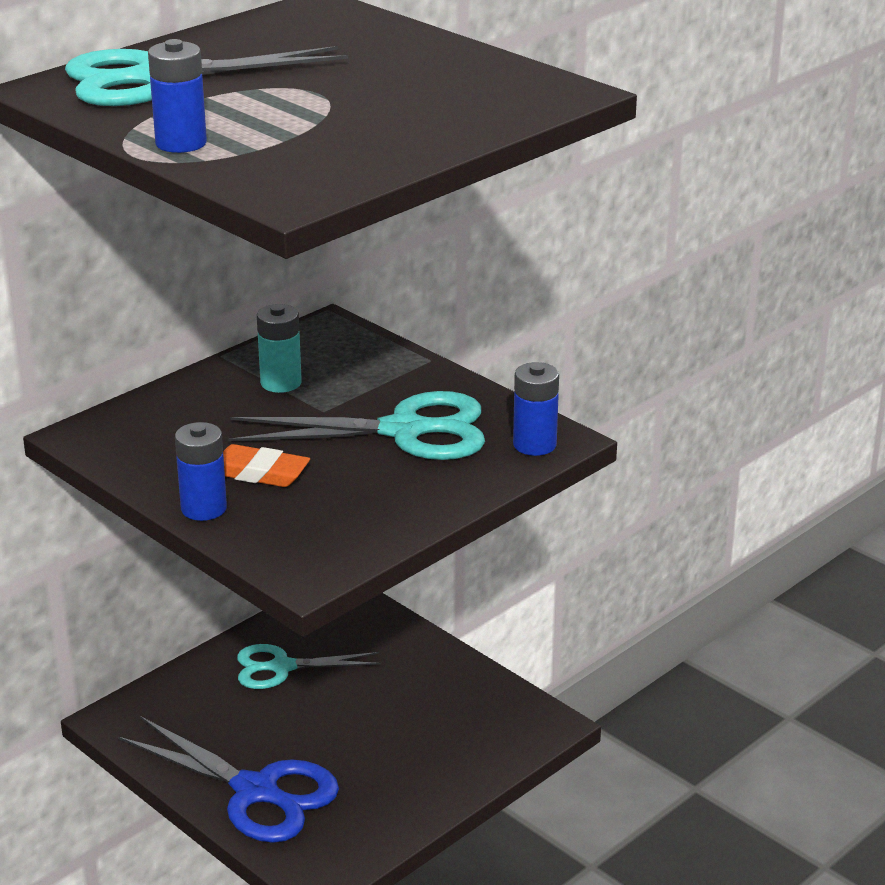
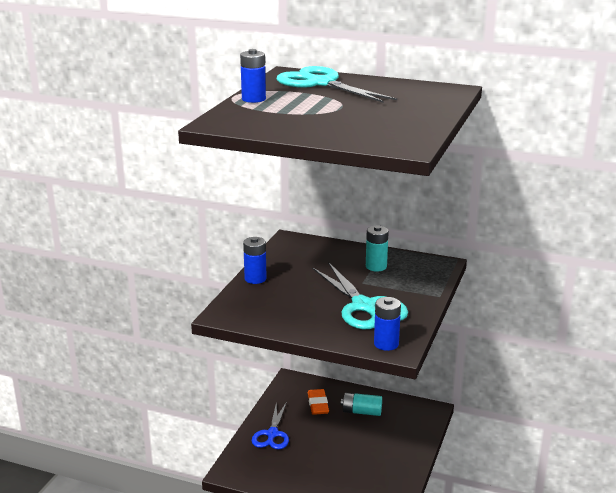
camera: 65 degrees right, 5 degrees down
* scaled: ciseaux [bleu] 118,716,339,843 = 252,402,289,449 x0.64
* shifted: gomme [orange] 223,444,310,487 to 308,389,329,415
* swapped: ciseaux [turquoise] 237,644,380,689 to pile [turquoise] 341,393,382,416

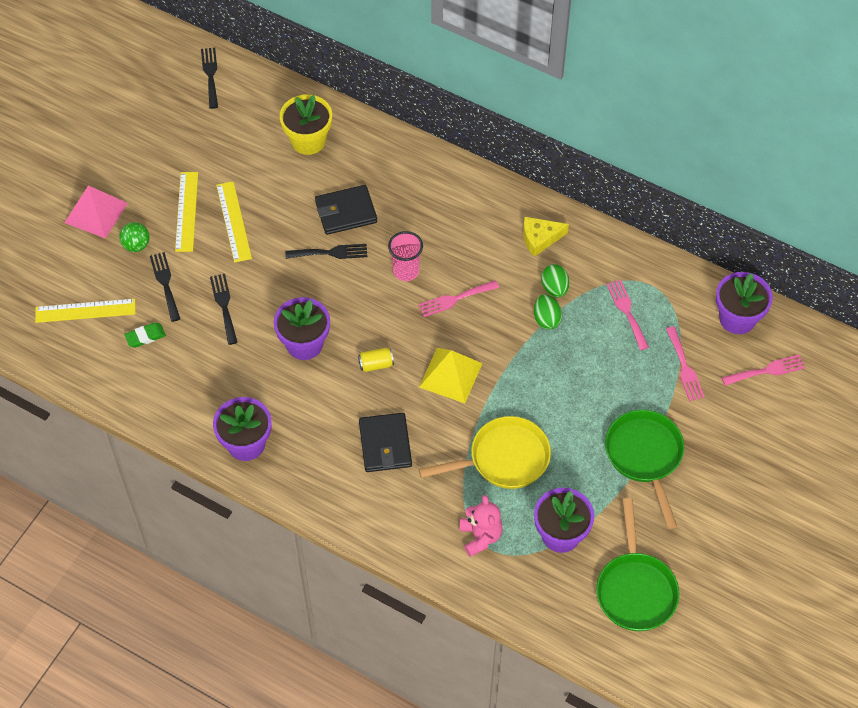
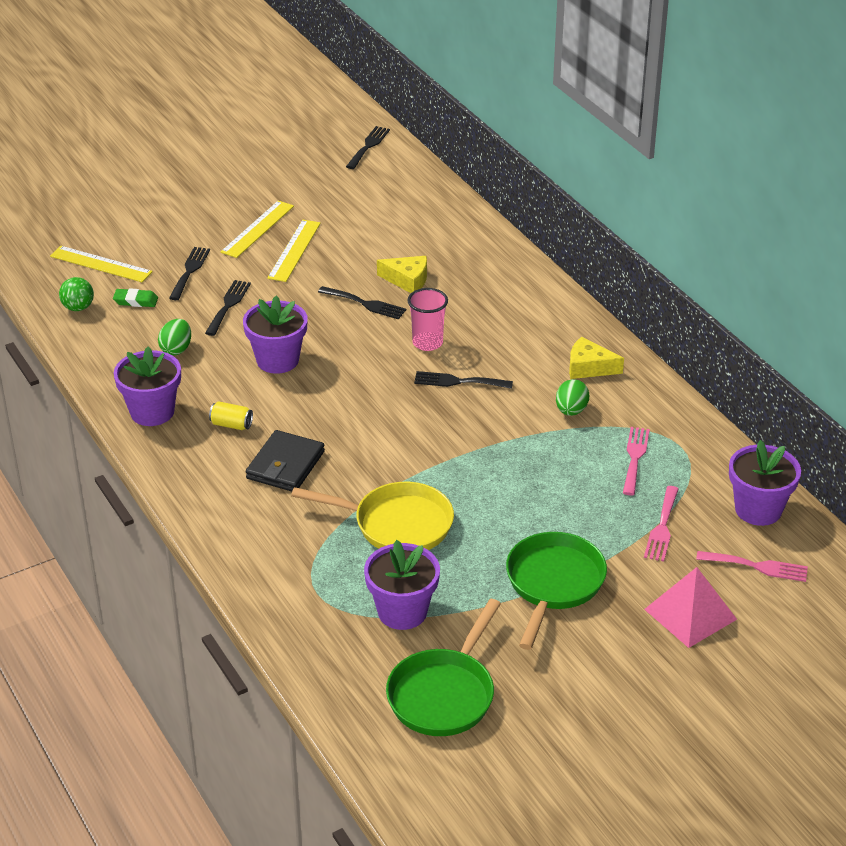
camera: 30 degrees right, 20 degrees down
* shifted: balle [vert] 119,222,150,252 to 59,277,94,311
* shifted: œuf [vert] 534,294,562,329 to 158,319,191,355
* shifted: canette [jaune] 358,348,394,372 to 209,401,253,430
* swapped: portefeuille [noir] 315,185,377,235 to fromage [jaune] 377,256,427,293
* repainted: fourchette [rose] 418,280,499,317 to fourchette [noir] 414,371,513,389
* shifted: pyramide [rose] 64,185,128,238 to 644,567,737,648
* gone: pot de fleurs [jaune] 280,95,332,155
* gone: pyramide [jaune] 419,348,483,403
* gone: ours en peluche [rose] 460,495,503,557

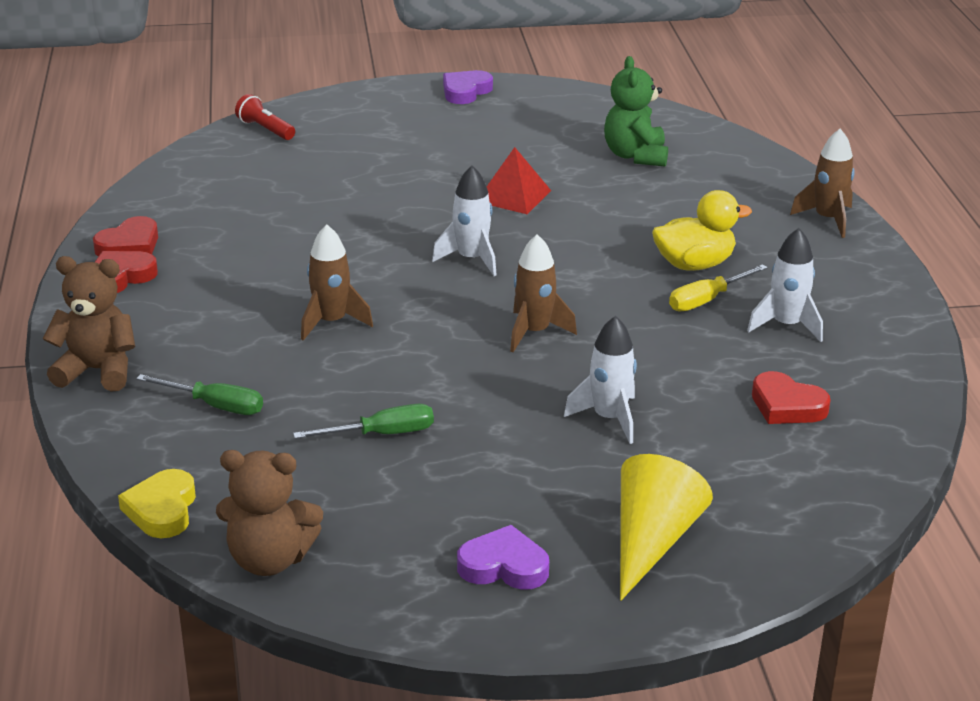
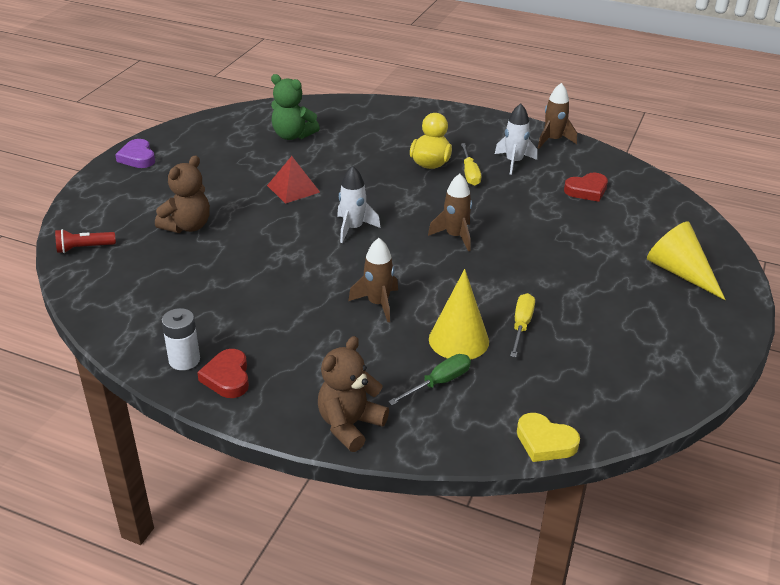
camera: 60 degrees left, 5 degrees up
* shifted: ours en peluche [marron] 216,450,323,576 to 155,155,210,233
* swapped: cœur [rouge] 93,216,158,256 to pile [blanc] 162,308,200,370
* new: cône [jaune] 429,269,489,360
* repainted: tournevis [vert] 293,404,434,439 to tournevis [jaune] 510,293,535,357
* shifted: fusée [marron] 790,129,855,238 to 538,83,577,148
* gone: cœur [violet] 457,525,549,590
* gone: fusée [blanc] 564,316,637,444

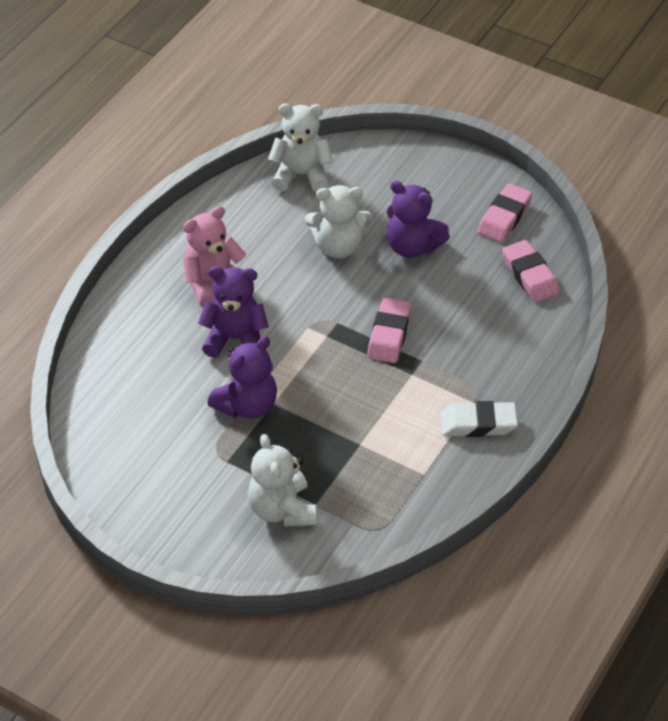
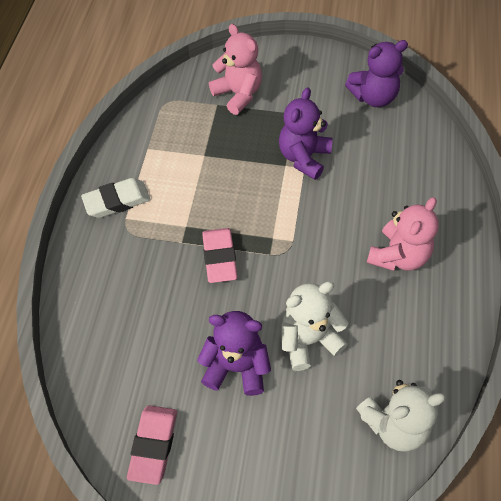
camera: 160 degrees right, 10 degrees up
* repainted: ours en peluche [blanc] 248,434,316,527 to ours en peluche [rose] 209,24,262,115
* shifted: ours en peluche [violet] 198,266,269,358 to 345,40,408,107
* gone: gomme [rose] 502,240,560,302

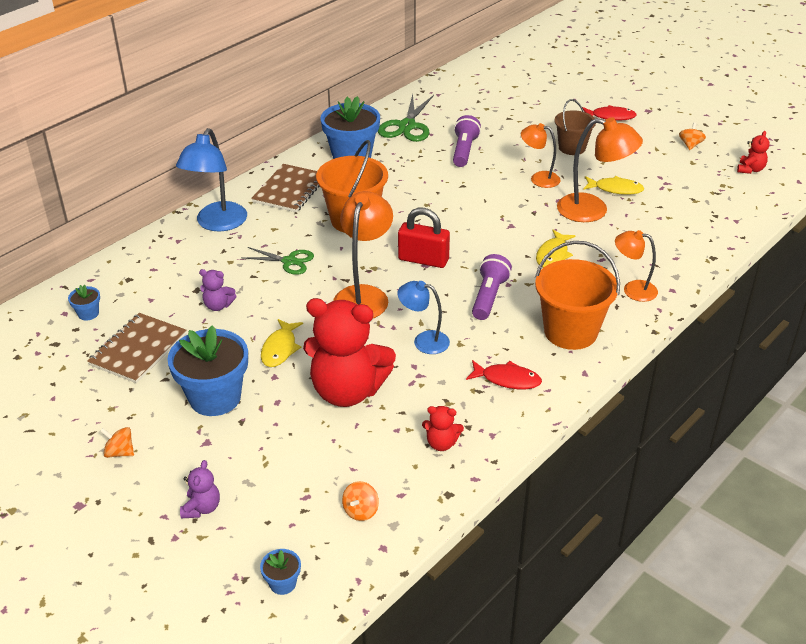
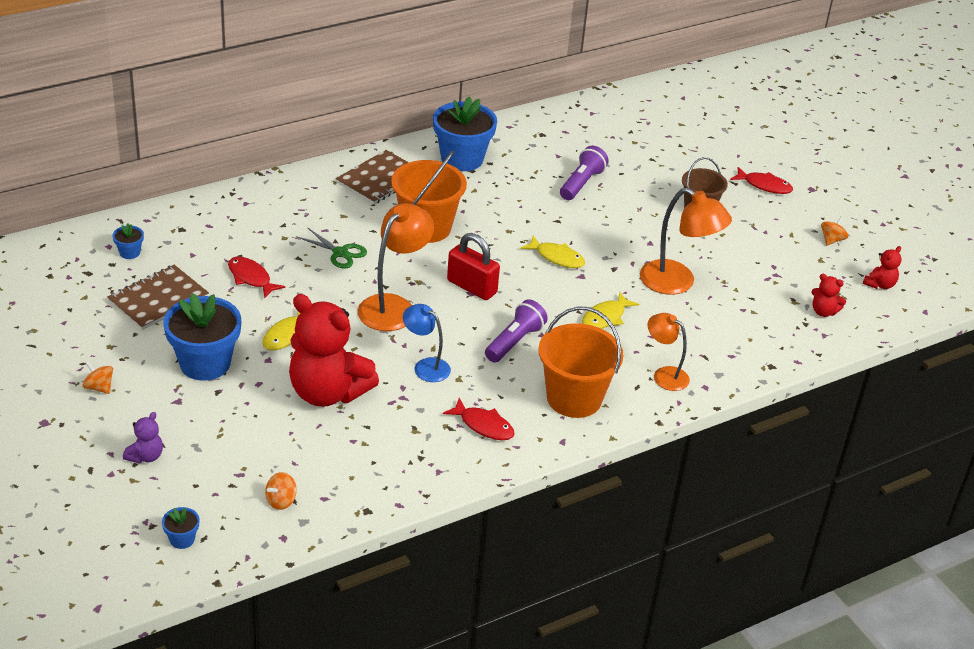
camera: 15 degrees right, 0 degrees up
* swapped: ours en peluche [violet] 199,269,236,311 to poisson [rouge] 228,257,285,298
* shifted: poisson [jaune] 583,176,644,195 to 520,235,585,268
* shifted: ours en peluche [rouge] 422,406,464,451 to 811,274,846,317
* gone: lampe [bleu] 176,128,247,231
* gone: ciseaux [vert] 378,94,434,142
* gone: lampe [orange] 521,123,561,188

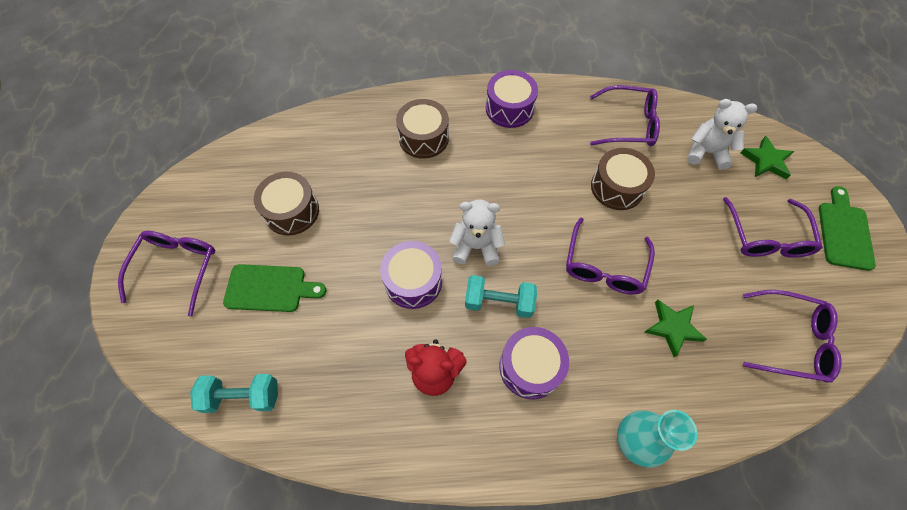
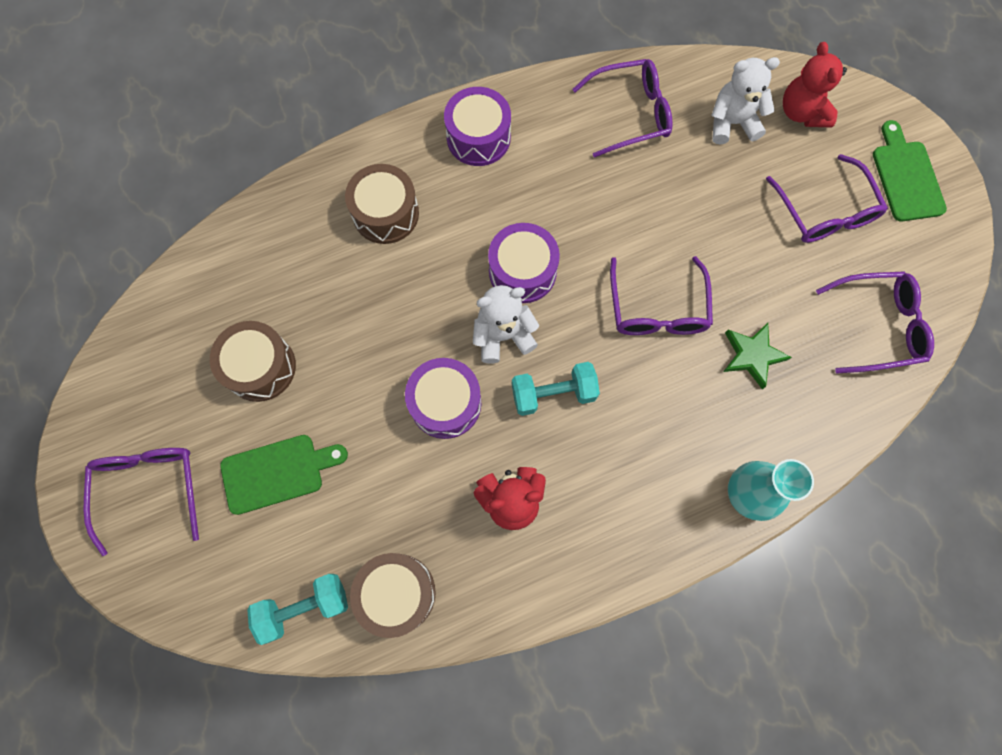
camera: 20 degrees left, 10 degrees up
* shifted: tambour [marron] 591,148,655,210 to 350,553,436,638
* shifted: tambour [violet] 500,327,569,399 to 488,223,560,303
* swapped: étoile [vert] 740,136,794,179 to ours en peluche [rouge] 783,42,847,128

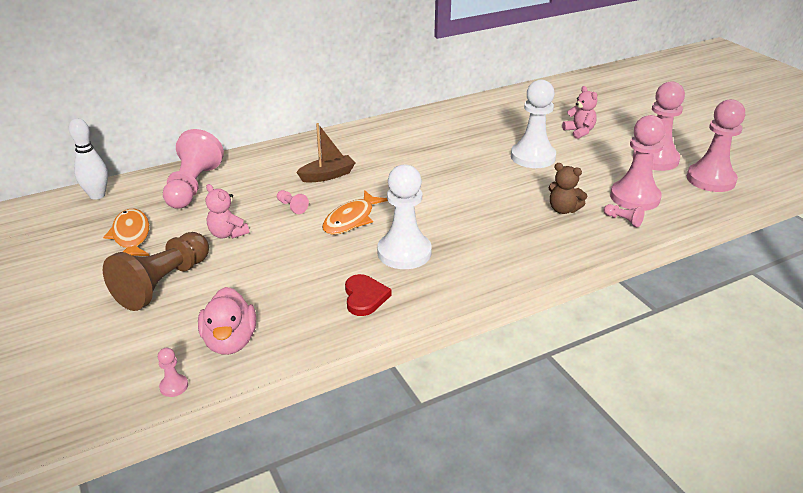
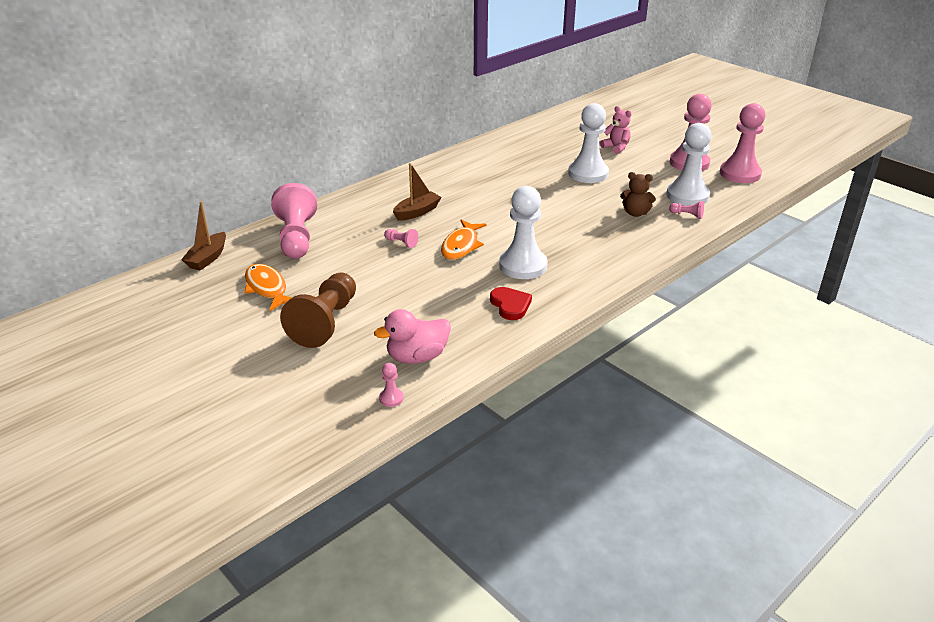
camera: 15 degrees left, 0 degrees up
* swapped: quille [blanc] 69,118,108,200 to bateau [marron] 181,201,226,271
* rotated: canard [rose] 198,287,256,355 = 374,309,451,364 90 degrees clockwise
* repainted: pion [rose] 610,115,666,211 to pion [blanc] 667,123,712,206
* gone: ours en peluche [rose] 206,184,249,238

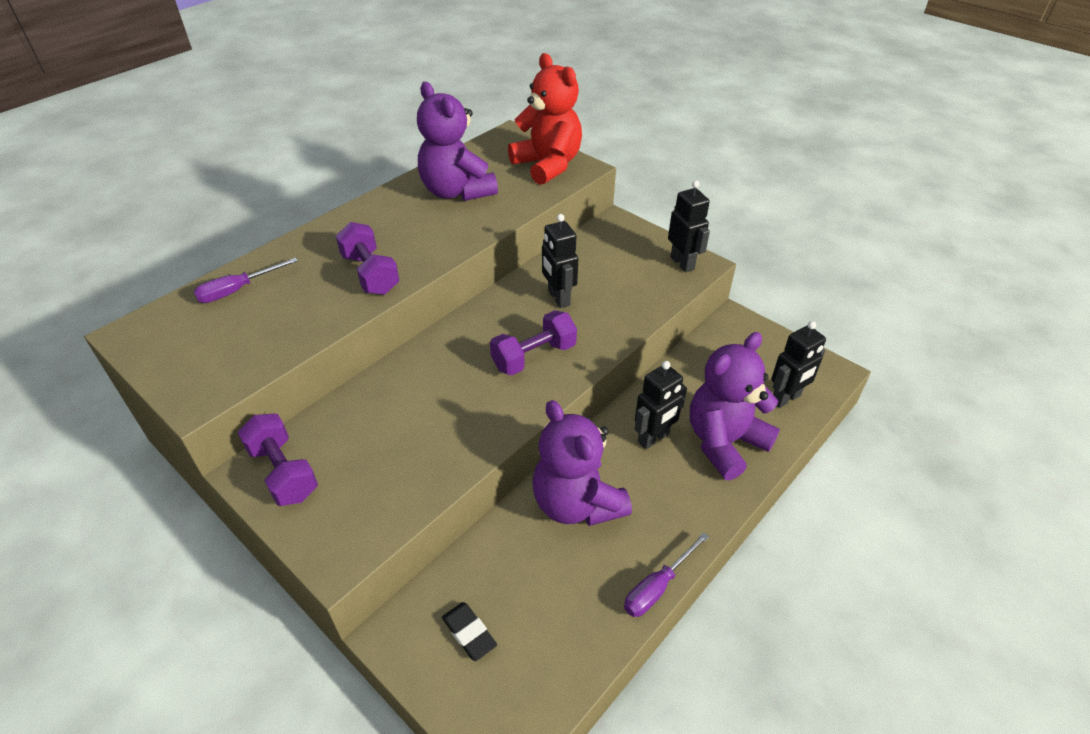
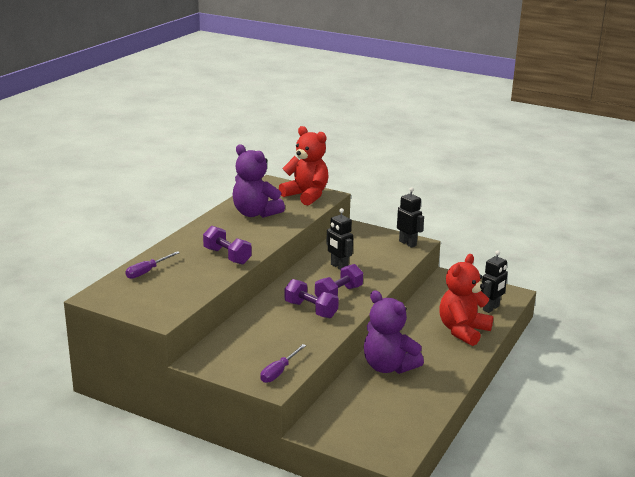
camera: 15 degrees left, 20 degrees down
* shifted: tournevis [violet] 624,532,709,617 to 261,344,306,383
* shifted: haltère [violet] 238,414,318,506 to 285,279,339,318
* repainted: ours en peluche [violet] 690,332,780,480 to ours en peluche [rouge] 439,254,493,346
* gone: gomme [noir] 442,602,497,661
* gone: robot [noir] 635,361,687,449

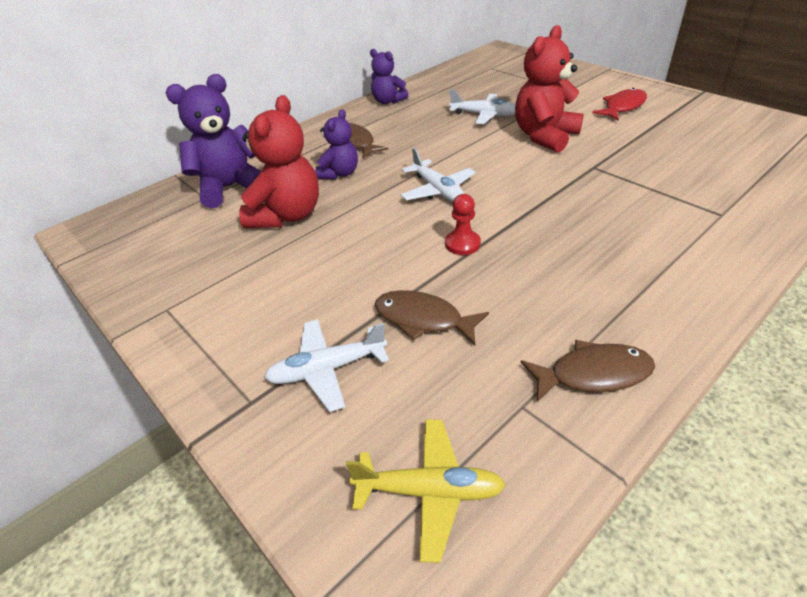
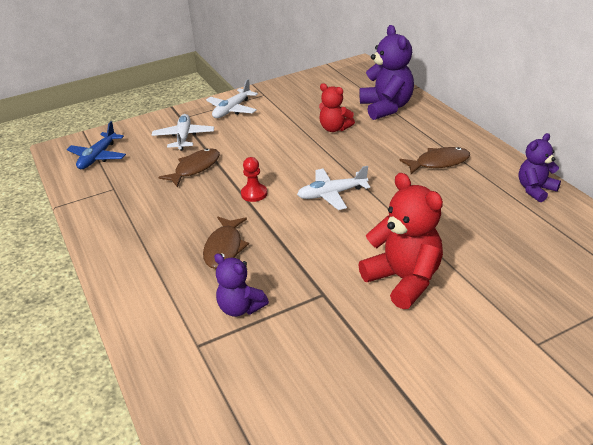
camera: 105 degrees right, 5 degrees down
* repainted: avion [jaune] 346,419,506,563 to avion [bleu] 67,121,126,169
* shifted: poisson [marron] 520,340,655,402 to 203,217,249,269
* shifted: avion [blanc] 449,89,515,124 to 206,79,258,118
* shifted: ours en peluche [violet] 315,109,358,179 to 214,254,269,317
* scaled: ours en peluche [rouge] 239,95,319,228 = 319,83,355,132 x0.60
* gone: poisson [rouge] 592,88,647,121

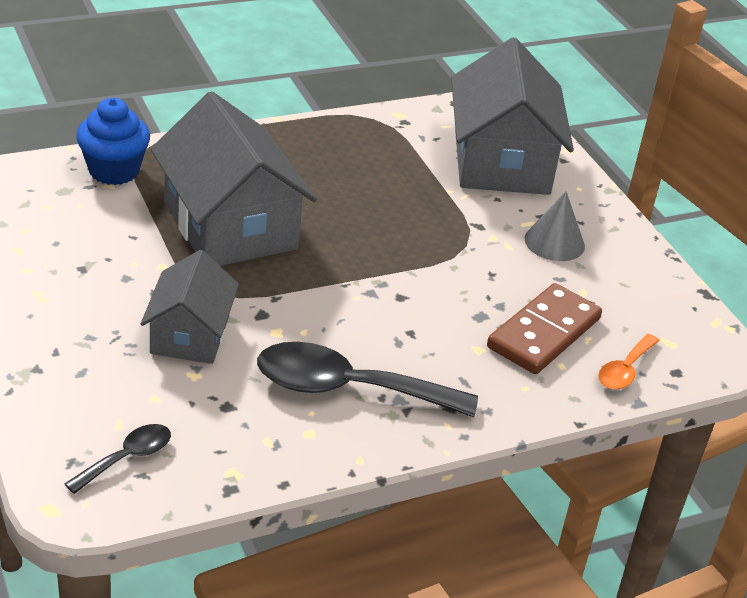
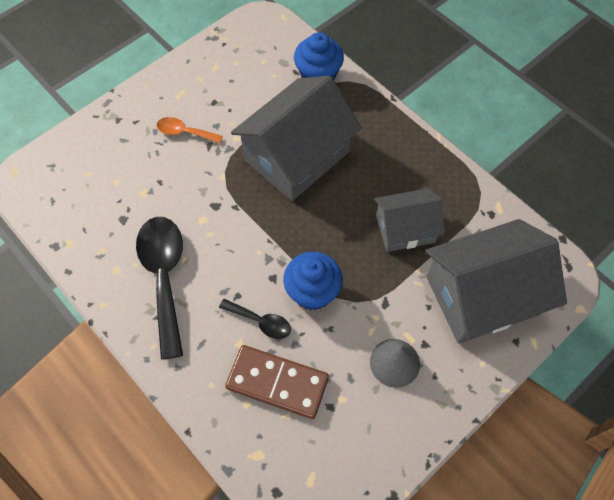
camera: 75 degrees right, 25 degrees up
* shifted: cuillère [orange] 598,334,659,390 to 157,117,223,144
* shifted: cuillère [noir] 65,424,171,494 to 219,299,291,339
* new: muffin [bleu] 283,252,343,310
* shifted: maison [gris] 141,250,239,364 to 374,188,445,252

